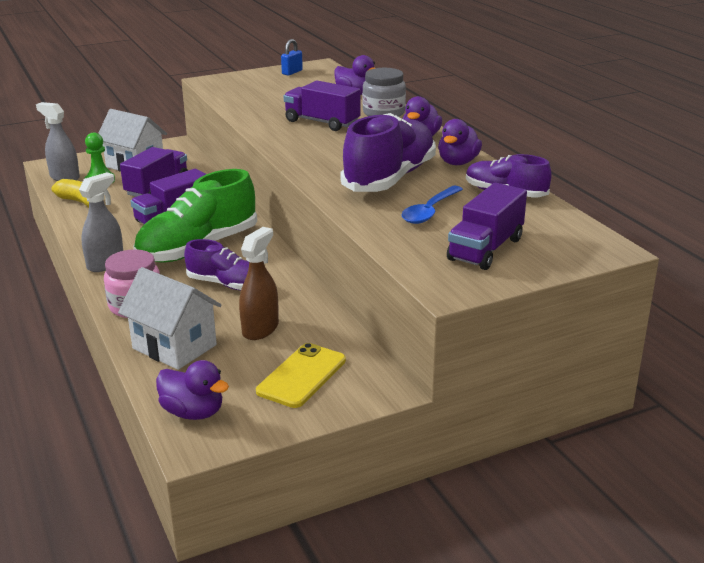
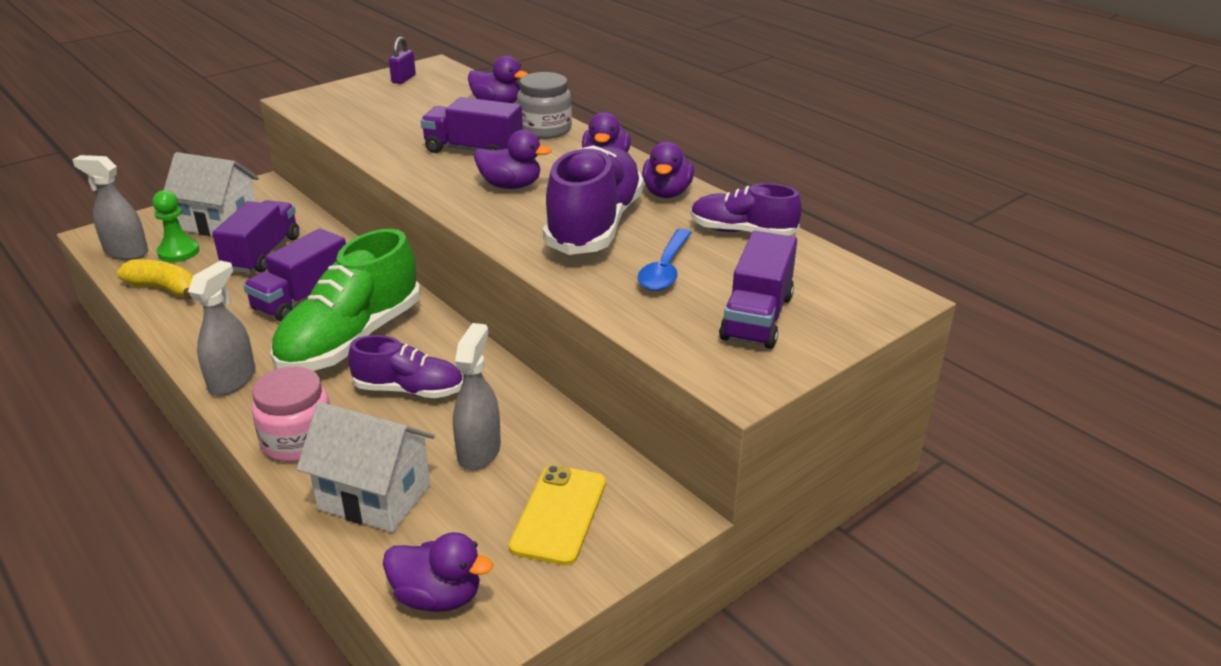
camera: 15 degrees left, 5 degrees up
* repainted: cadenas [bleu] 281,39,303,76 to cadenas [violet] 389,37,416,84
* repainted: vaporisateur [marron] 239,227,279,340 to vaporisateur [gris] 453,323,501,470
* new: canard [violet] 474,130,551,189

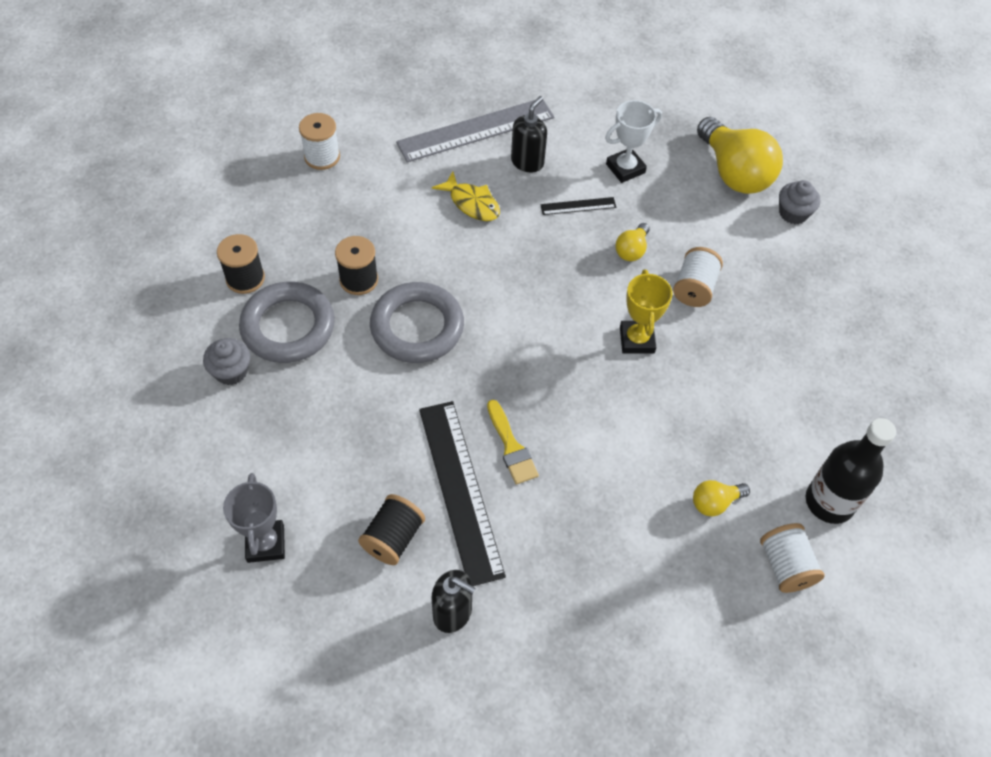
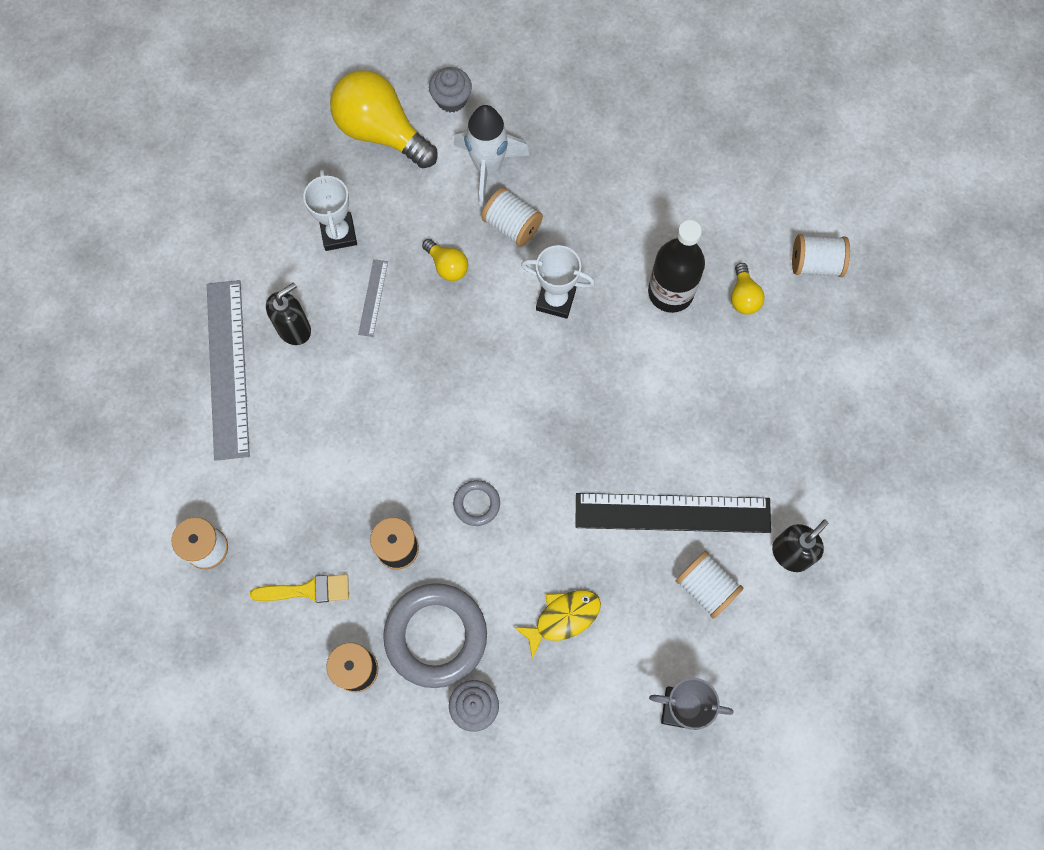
camera: 70 degrees left, 15 degrees up
* shifted: pinceau [jaune] 487,400,539,484 to 250,574,349,603
* rotated: distributeur de savon [noir] 511,96,547,173 = 266,282,311,345 90 degrees clockwise
* rotated: ampoule [jaune] 697,117,783,194 = 330,70,438,168 135 degrees counterclockwise
* repainted: règle [noir] 541,197,616,215 to règle [gris] 358,259,388,337
* scaled: anneau [gris] 370,282,464,363 = 453,480,500,526 x0.47
* new: fusée [blanc] 454,105,530,207
* shifted: poisson [jaune] 432,172,500,221 to 514,590,601,659
* repainted: trophée [jaune] 620,270,672,354 to trophée [blanc] 521,245,595,319
* shifted: bouteille [noir] 806,418,896,524 to 648,220,705,313
* repainted: bobine [noir] 358,494,425,565 to bobine [blanc] 676,551,744,619

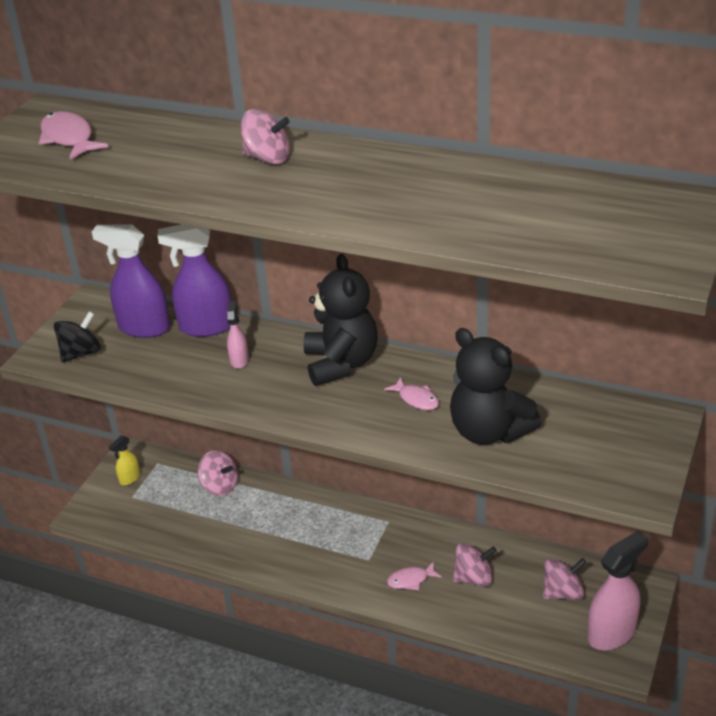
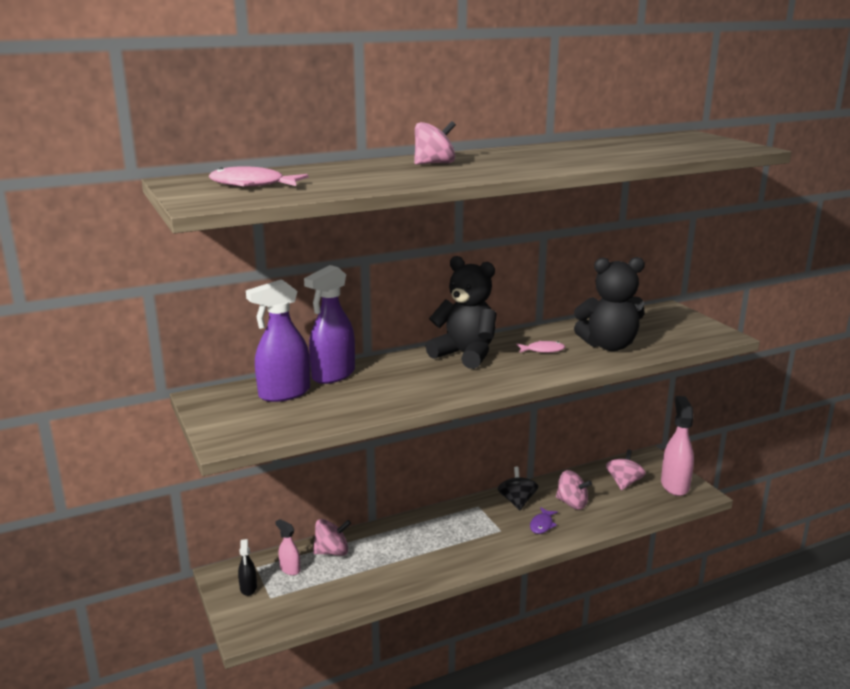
camera: 50 degrees left, 15 degrees down
* repainted: vaporisateur [jaune] 109,436,140,485 to vaporisateur [noir] 238,539,257,596
* shifted: vaporisateur [rose] 227,301,249,369 to 275,519,300,575
* shifted: toupie [noir] 53,311,101,363 to 498,467,538,510
* repainted: poisson [rose] 387,561,442,590 to poisson [violet] 530,507,558,534
* rotated: toupie [rose] 452,543,497,587 = 556,470,592,510 90 degrees clockwise

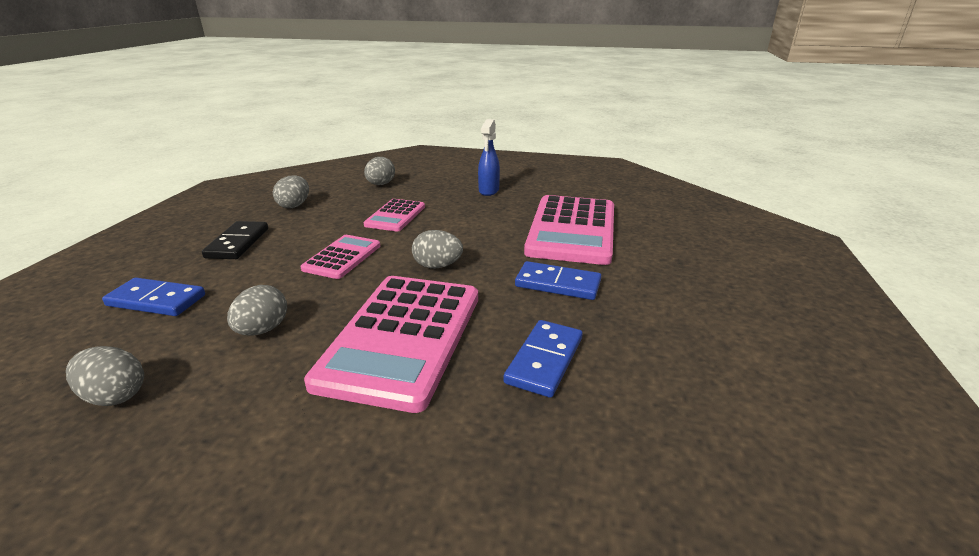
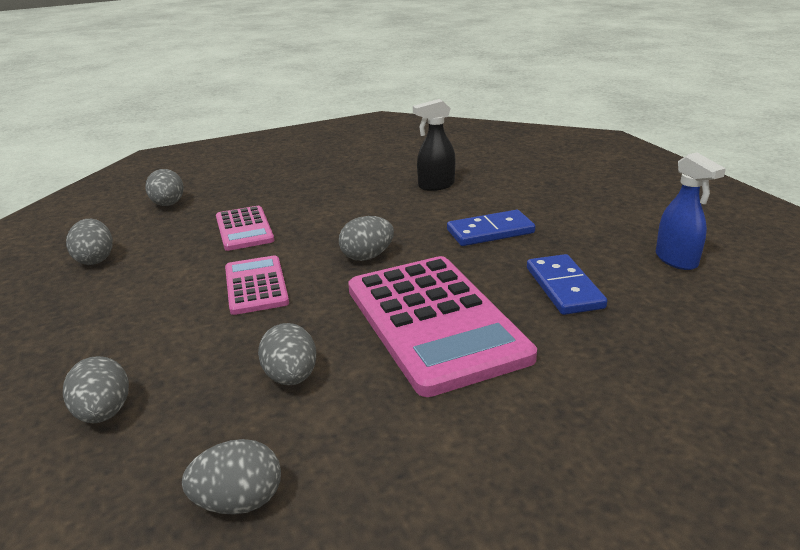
camera: 35 degrees left, 0 degrees up
* swapped: domino [bleu] 102,278,205,316 to œuf [gris] 63,356,129,423
* swapped: calculatrice [rose] 524,195,614,265 to vaporisateur [noir] 413,99,456,191
* shifted: vaporisateur [bleu] 478,119,500,196 to 656,153,726,270
* gone: domino [noir] 202,221,268,259

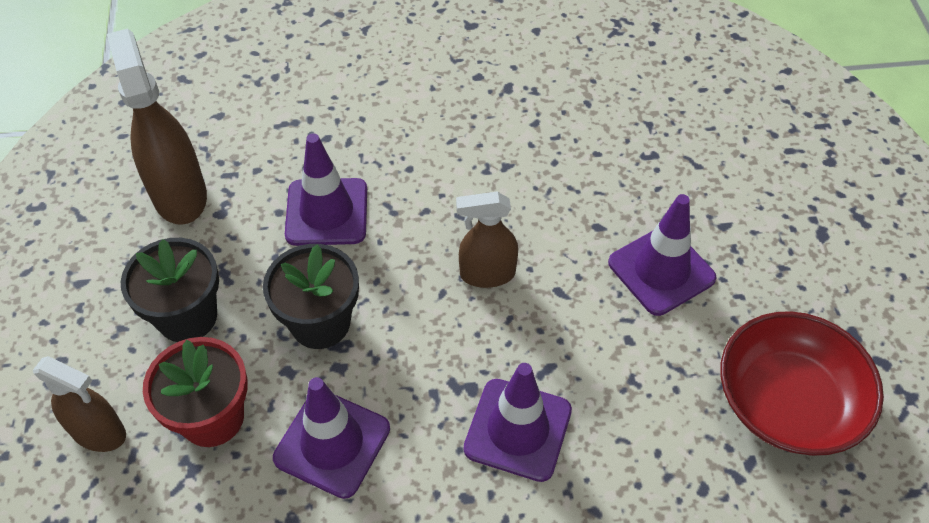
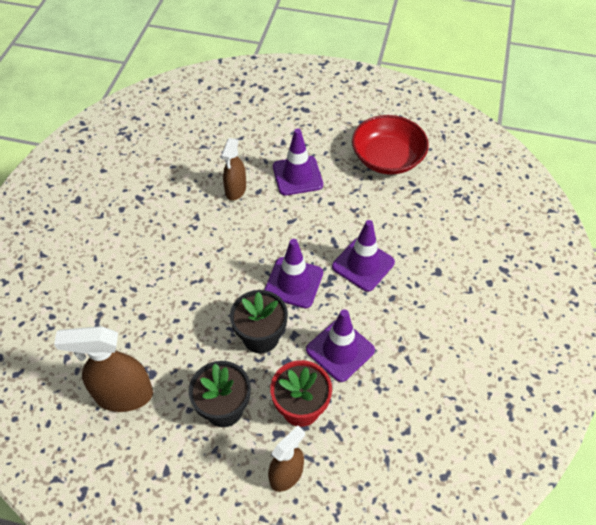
camera: 70 degrees left, 0 degrees up
* shifted: vaporisateur [marron] 456,192,518,288 to 221,138,246,201
* shifted: cône de chantier [violet] 285,133,367,246 to 264,239,323,308

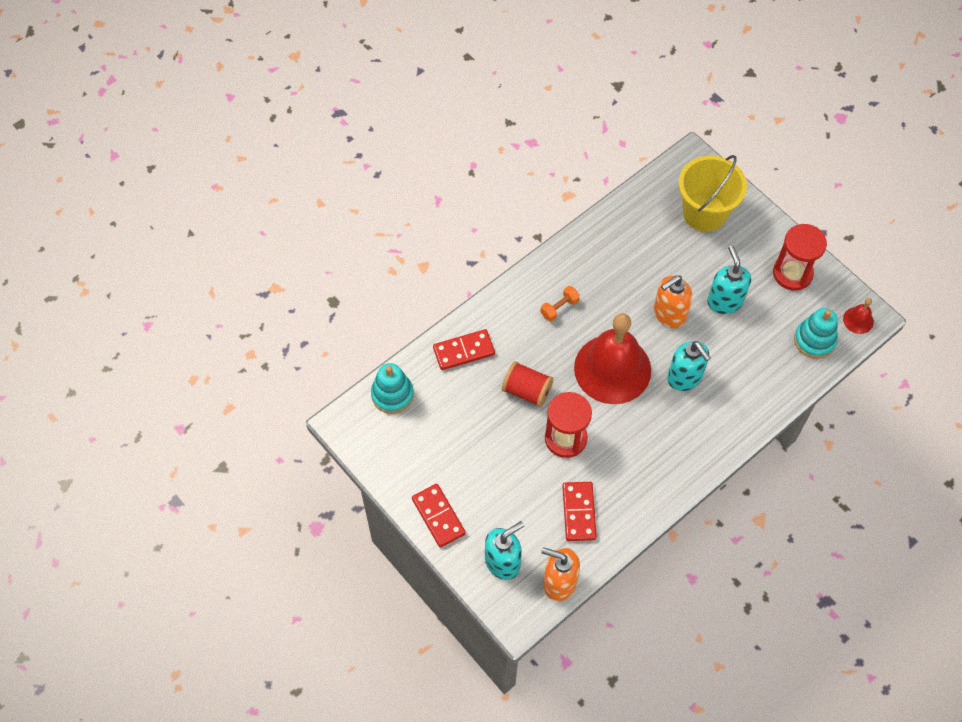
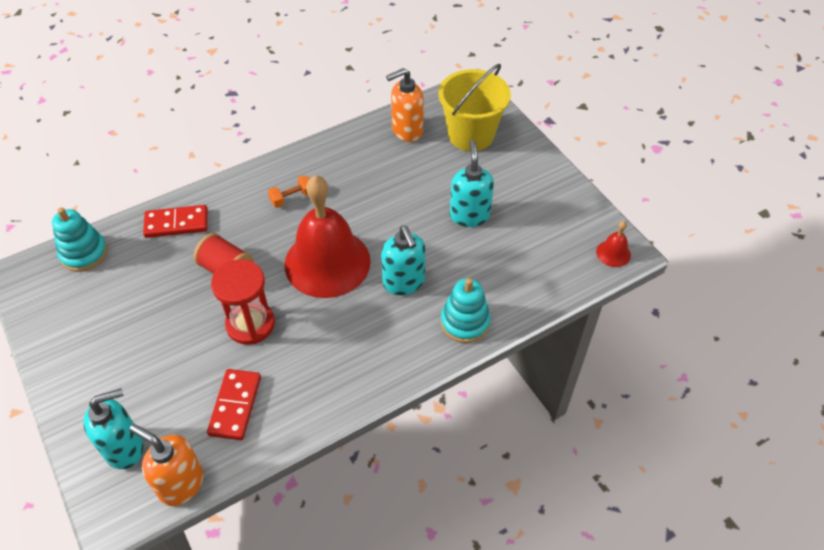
camera: 10 degrees right, 10 degrees down
* shifted: distributeur de savon [orange] 654,275,692,328 to 386,68,424,142
* shifted: jouet à empiler [turquoise] 794,308,838,359 to 441,278,491,343
* gone: domino [rouge] 412,484,466,548
* gone: sablier [rouge] 773,224,827,291

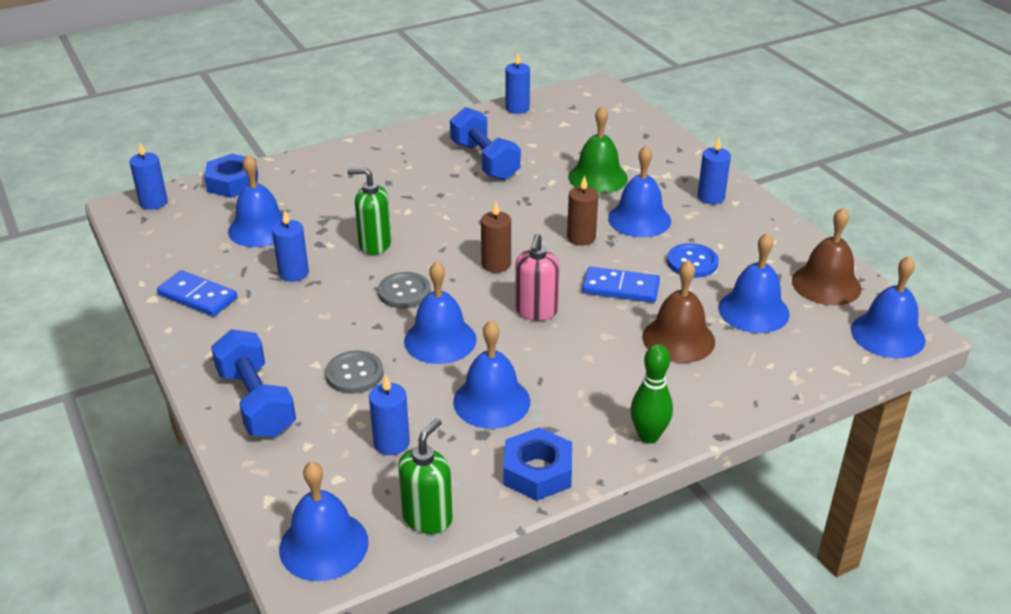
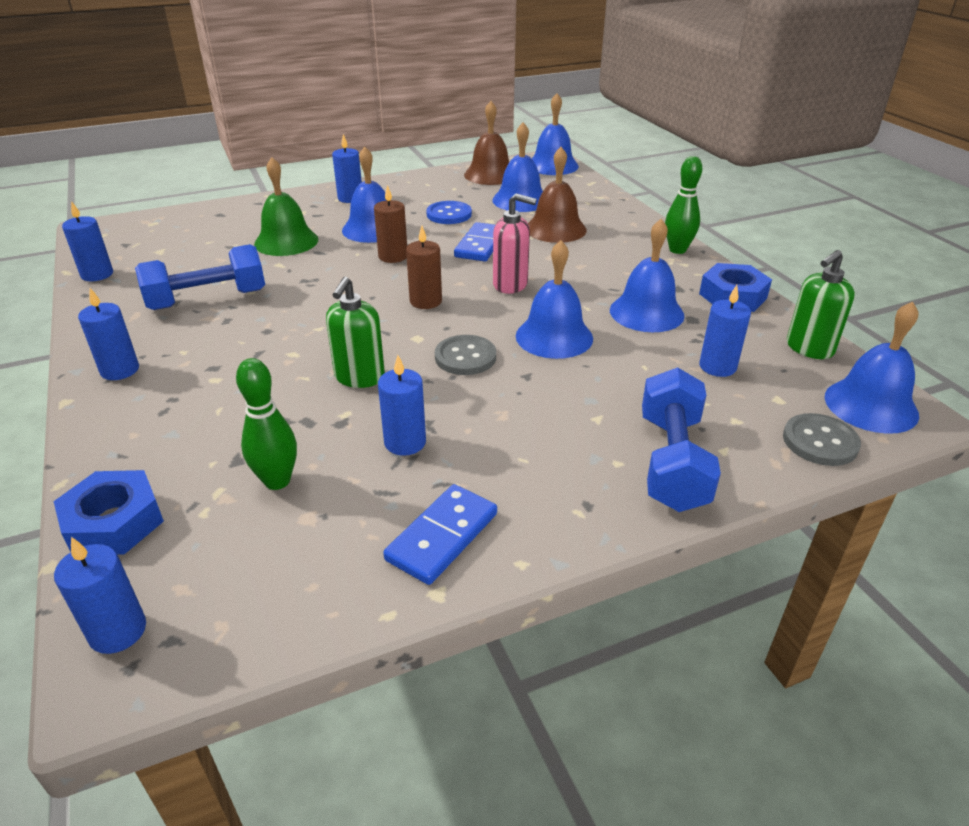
camera: 85 degrees left, 0 degrees up
* new: bougie [bleu] 78,288,139,380
* swapped: cloche [bleu] 228,154,283,247 to quille [vert] 236,358,297,490
* rotated: haltère [bleu] 211,329,296,437 = 642,367,721,512 60 degrees counterclockwise
* shifted: bouton [gris] 325,350,384,394 to 783,413,861,466
* rotated: distributeur de savon [vert] 398,418,453,534 = 787,250,855,359 75 degrees counterclockwise

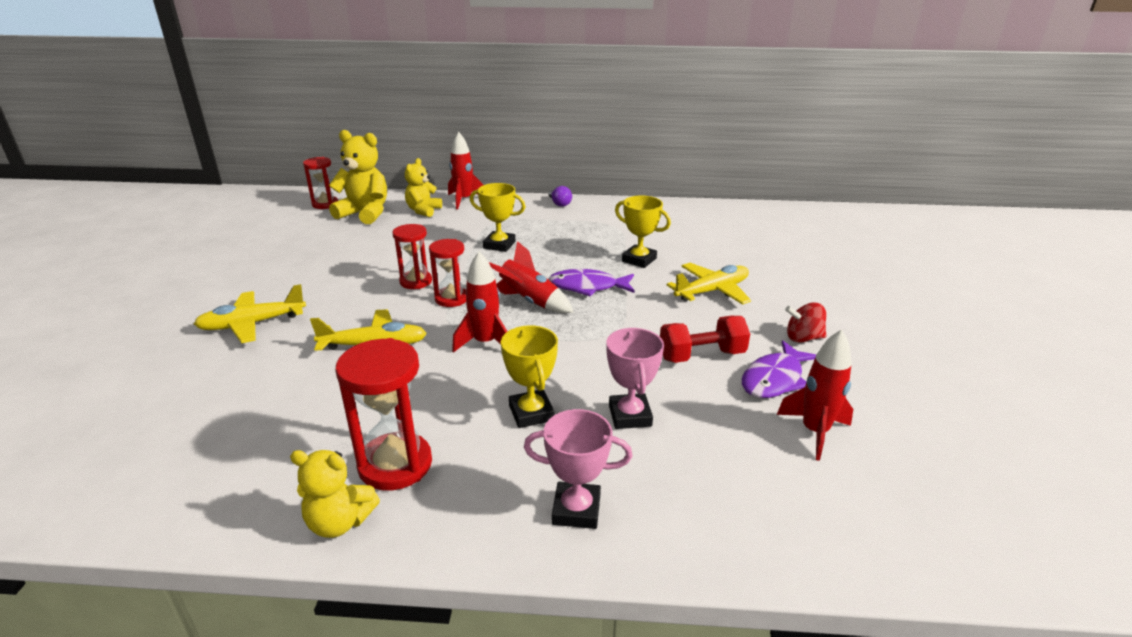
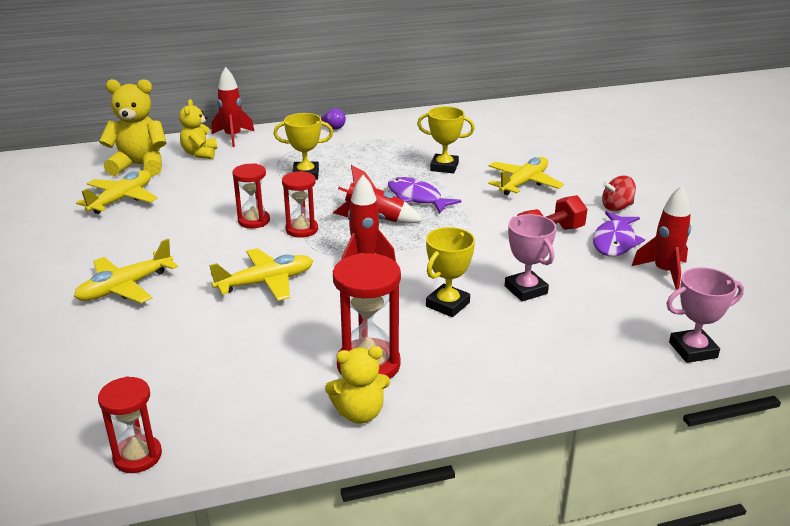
camera: 20 degrees left, 0 degrees up
* new: avion [jaune] 76,170,158,214
* shifted: sablier [rouge] 303,157,338,209 to 98,377,162,473
* rotated: poisson [violet] 549,269,635,296 = 388,177,462,213 60 degrees clockwise
* rotated: trophée [jaune] 501,326,558,428 = 426,227,475,317 75 degrees clockwise
* shifted: trophée [rose] 524,409,632,529 to 666,267,744,363

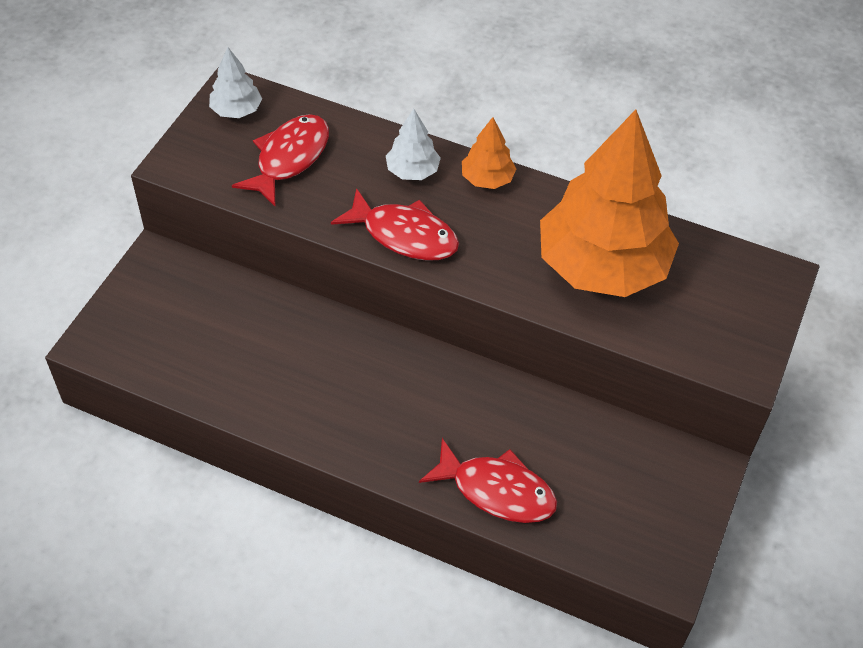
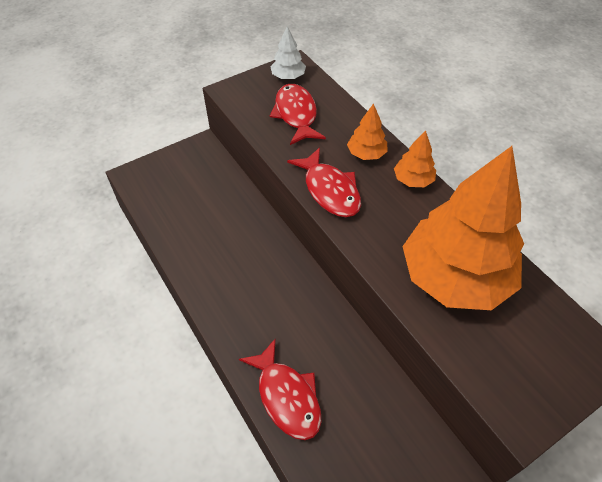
camera: 35 degrees right, 0 degrees up
* rotated: poisson [rouge] 232,114,329,206 = 270,84,326,145 75 degrees counterclockwise
* repainted: arbre [blanc] 386,109,441,180 to arbre [orange] 347,103,387,160

